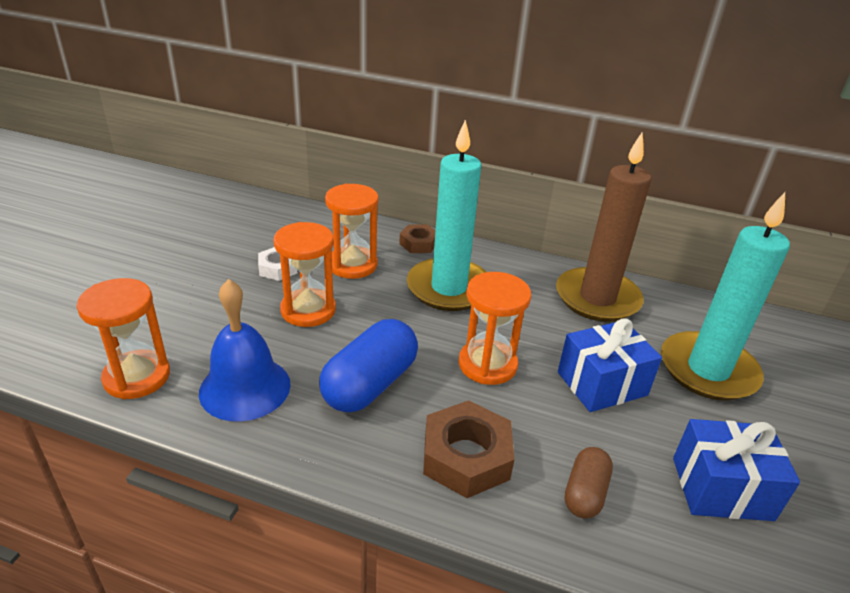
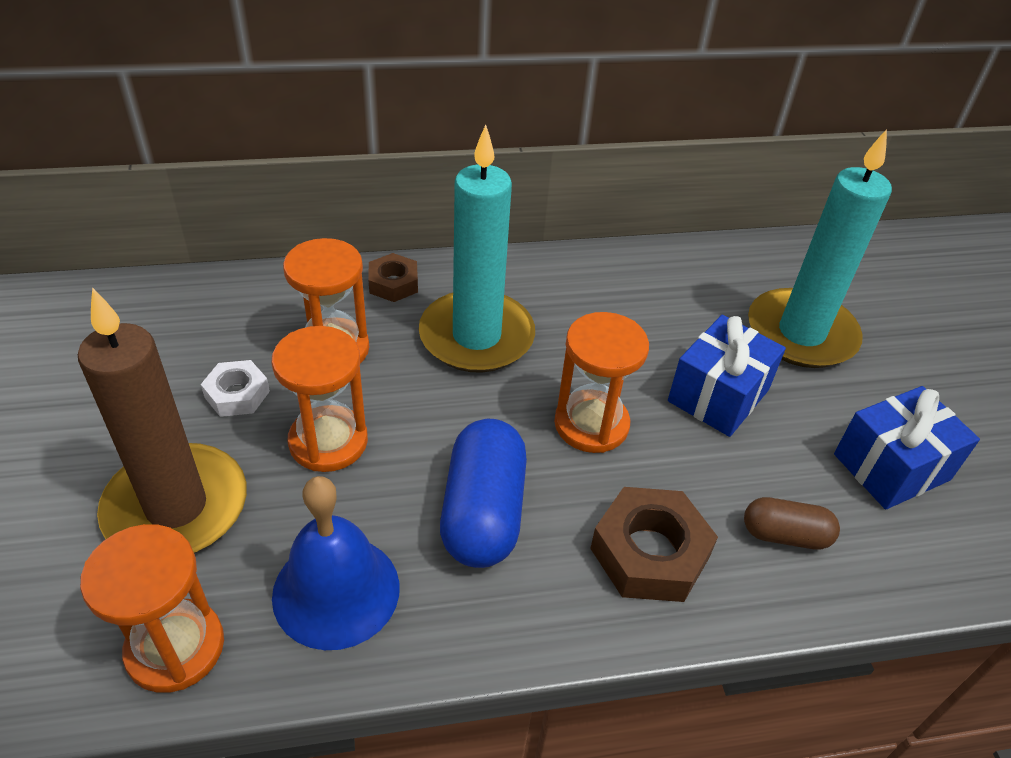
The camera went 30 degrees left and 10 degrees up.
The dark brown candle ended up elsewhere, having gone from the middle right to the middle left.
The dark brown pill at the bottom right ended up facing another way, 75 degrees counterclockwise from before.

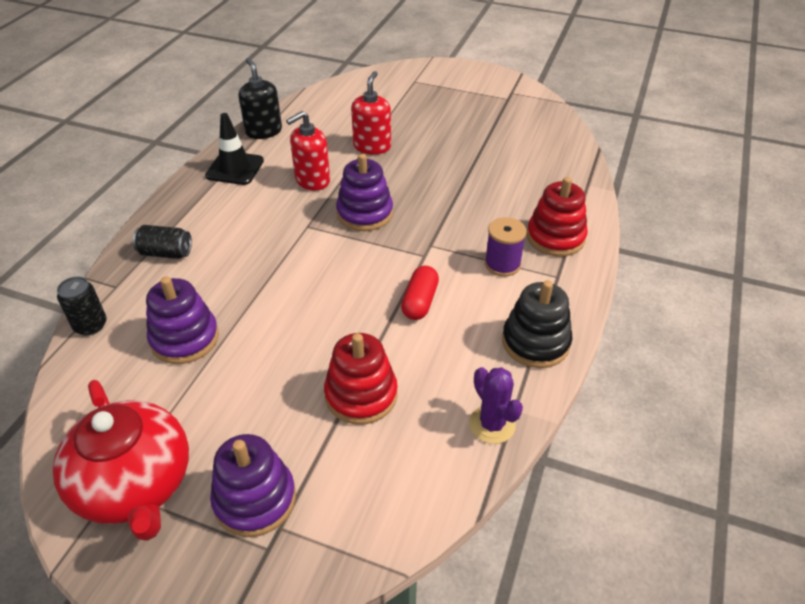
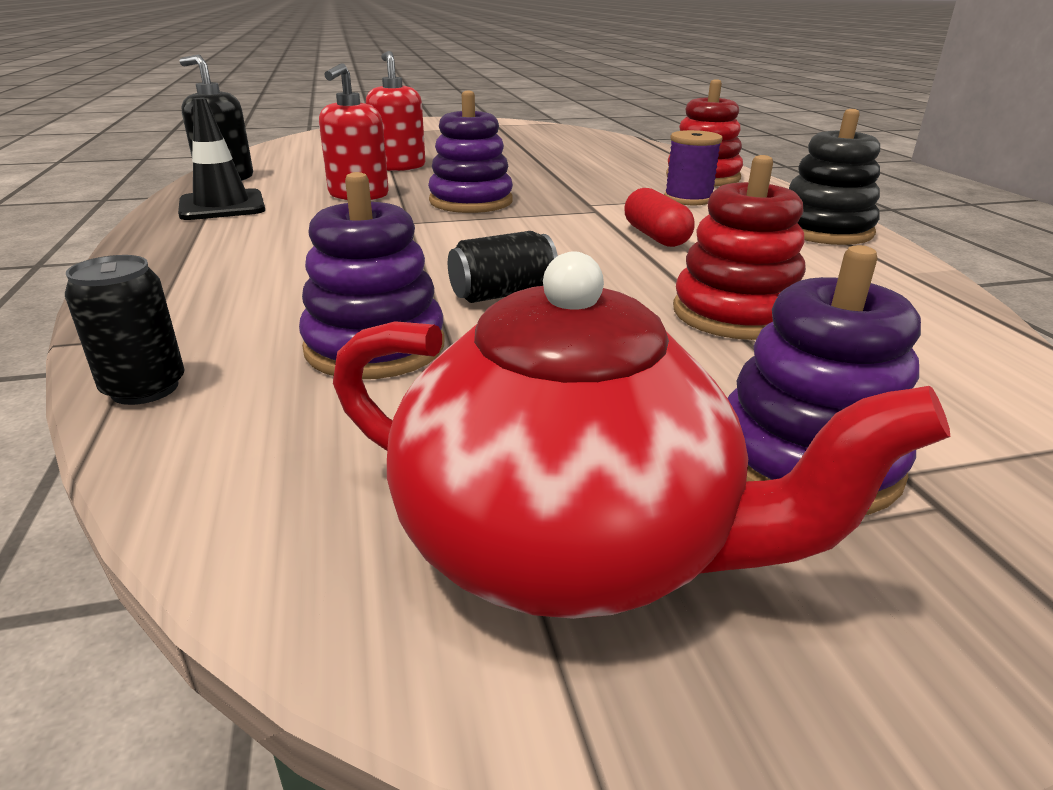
The camera went 35 degrees left and 15 degrees down.
The second view lost the purple cactus at the bottom centre.
The ebony can (2nd from left) ended up elsewhere, having gone from the middle left to the centre.

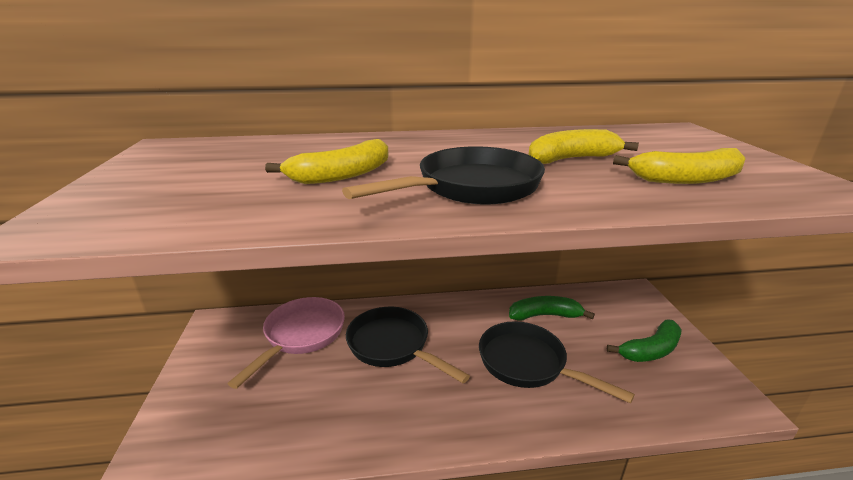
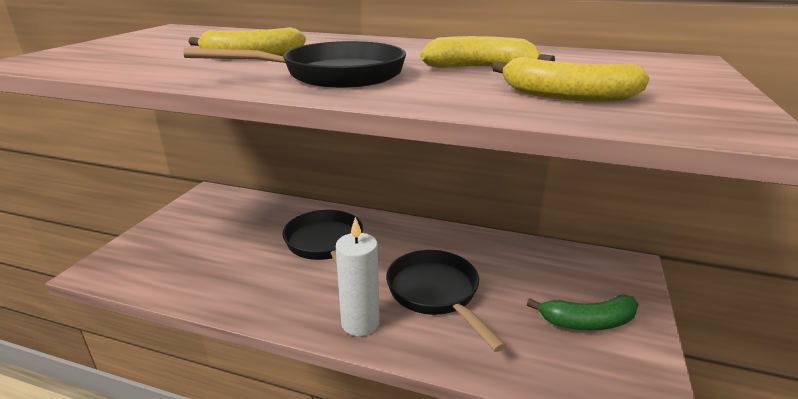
The camera went 25 degrees right and 0 degrees up.
The second view lost the rosy frying pan at the bottom centre.
The second view lost the green toy banana (1st from left) at the centre.
The second view gained the pure white candle at the bottom centre.

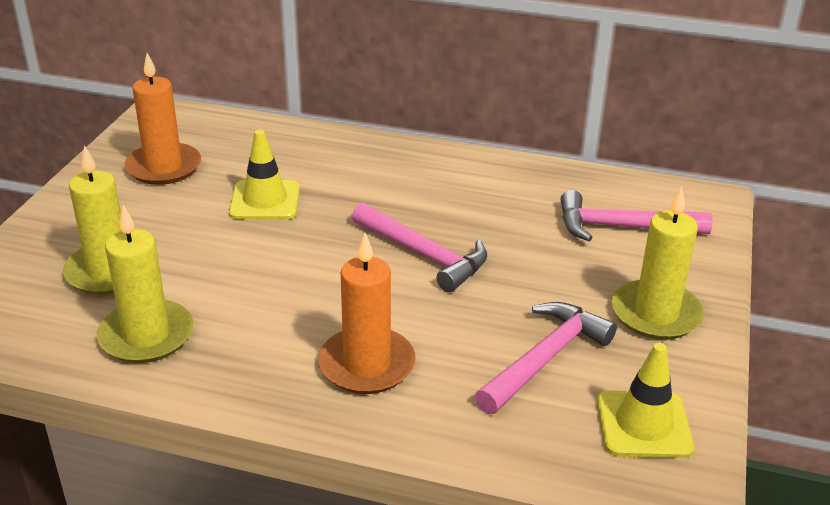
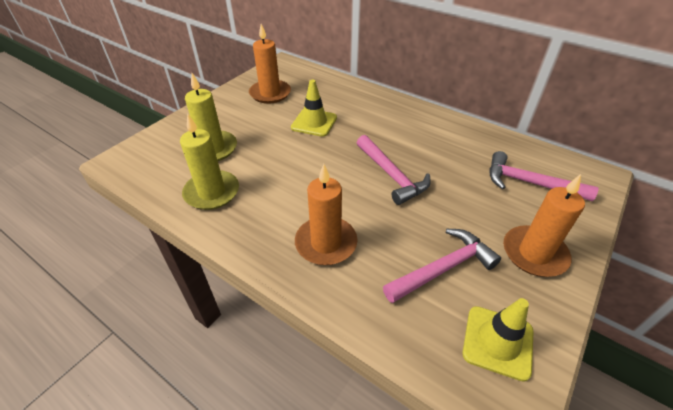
The camera went 20 degrees right and 10 degrees up.
What was the yellow candle (3rd from left) at the middle right turned into the orange-coloured candle (3rd from left) at the middle right.

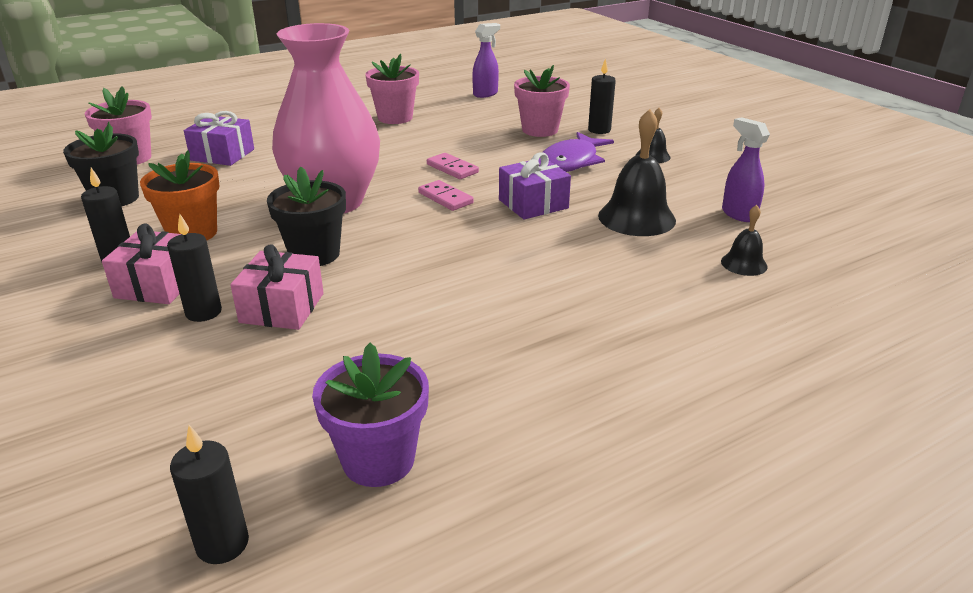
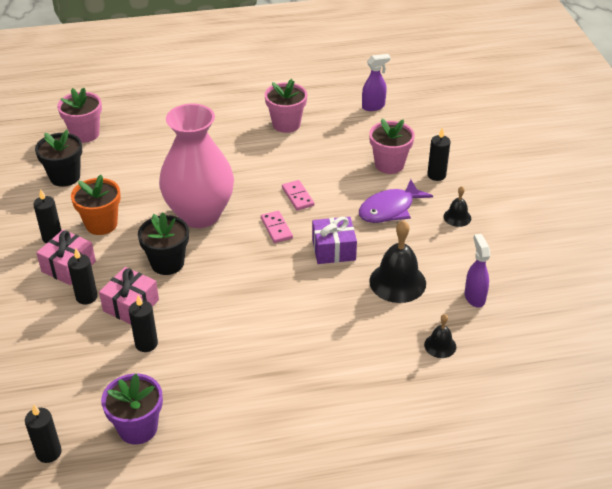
The camera went 20 degrees right and 10 degrees up.
The second view lost the purple present (1st from left) at the top left.
The second view gained the ebony candle (4th from left) at the middle left.

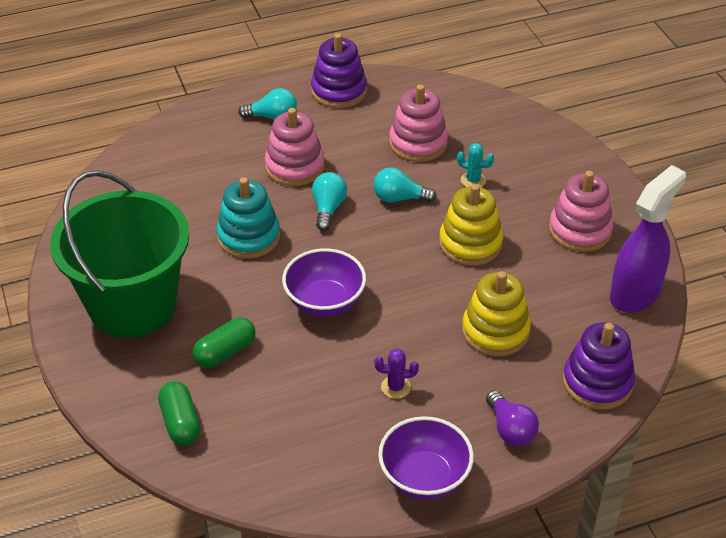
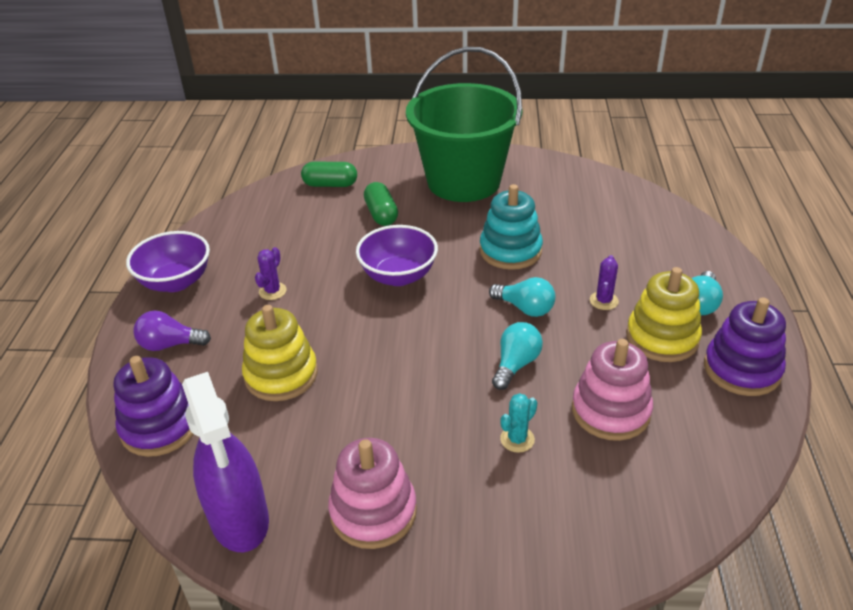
The camera went 115 degrees right and 5 degrees down.
The yellow ring stacker (1st from left in the first image) ended up elsewhere, having gone from the centre to the middle right.
Where the rosy ring stacker (1st from left) stood at the top centre, the purple cactus (2nd from left) came to stand at the middle right.

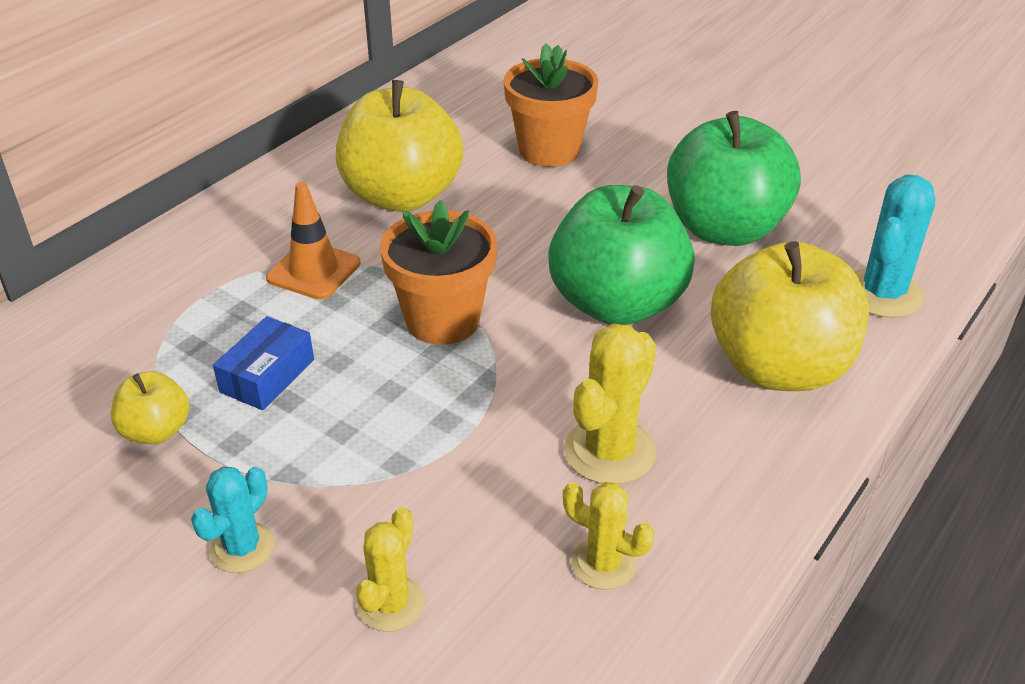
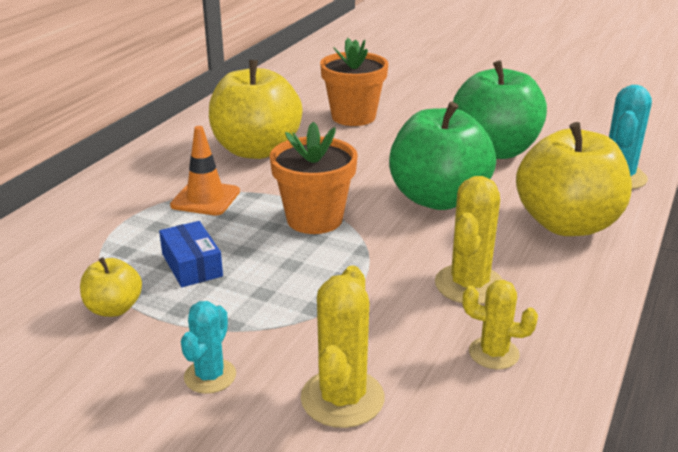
The camera went 10 degrees left and 10 degrees down.
The cobalt parcel at the middle left ended up facing another way, 45 degrees counterclockwise from before.
The size of the yellow cactus (1st from left) at the bottom centre changed by a factor of 1.56.

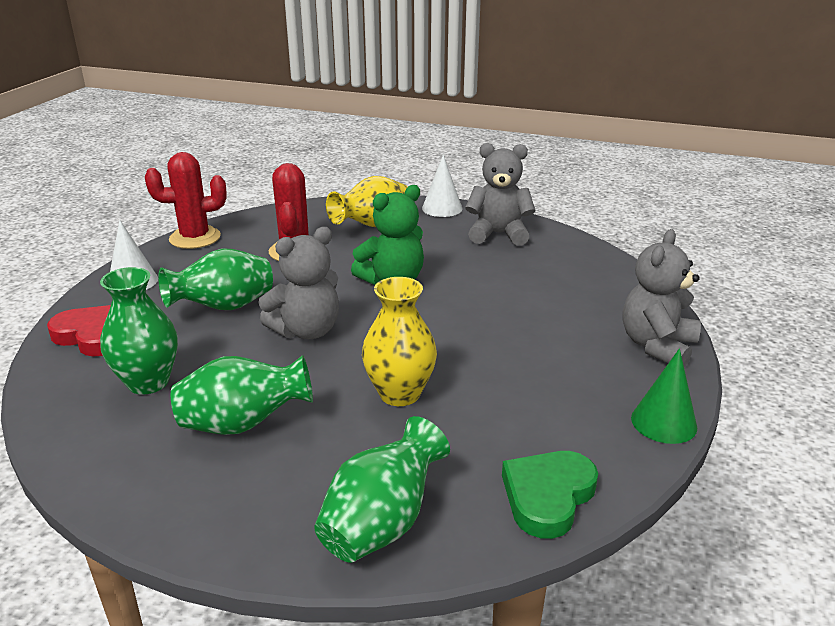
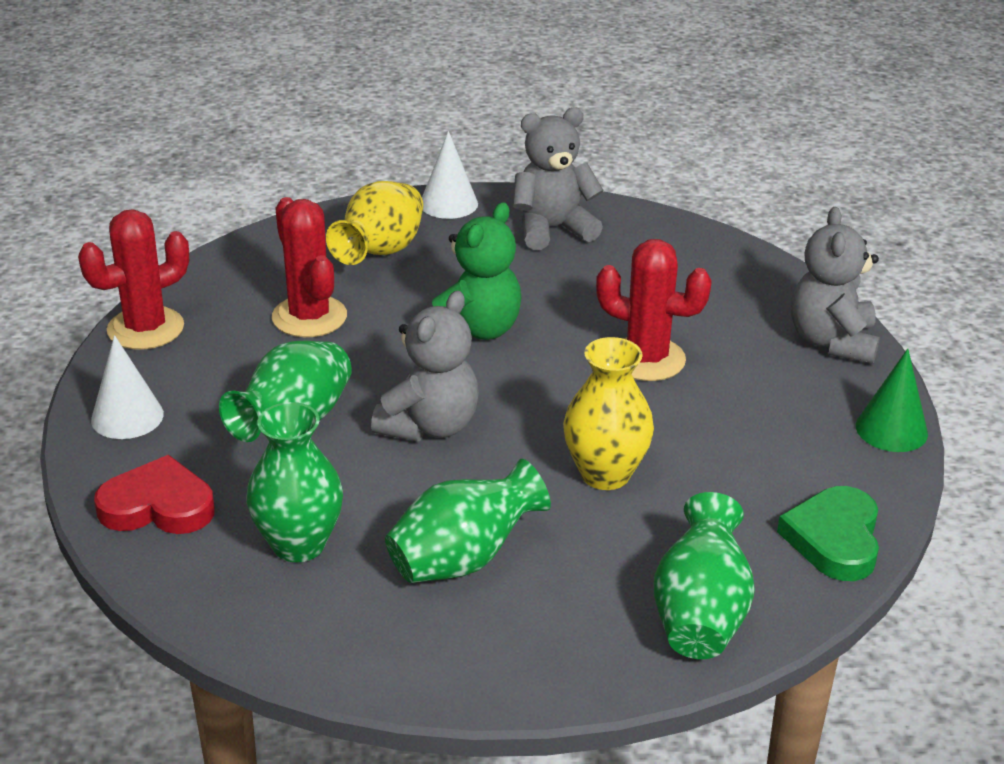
The camera went 25 degrees left and 5 degrees up.
The second view gained the red cactus (3rd from left) at the centre.

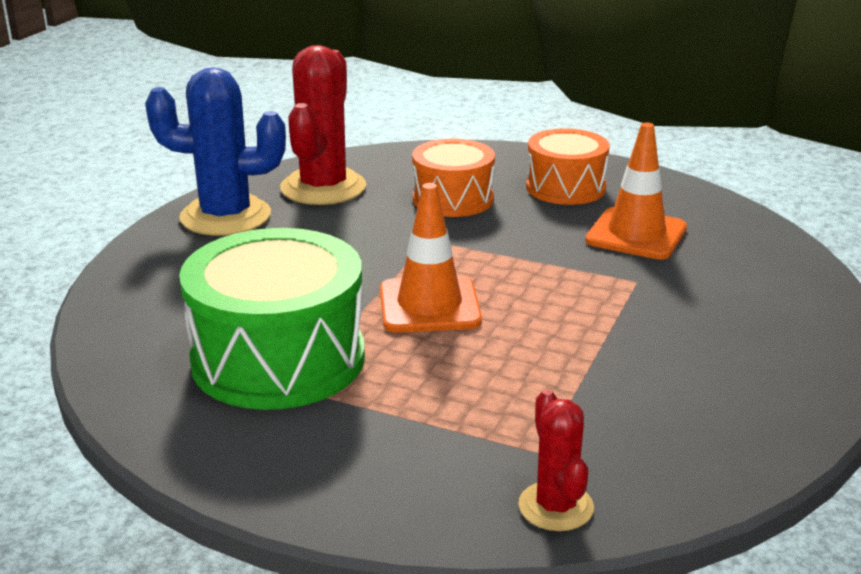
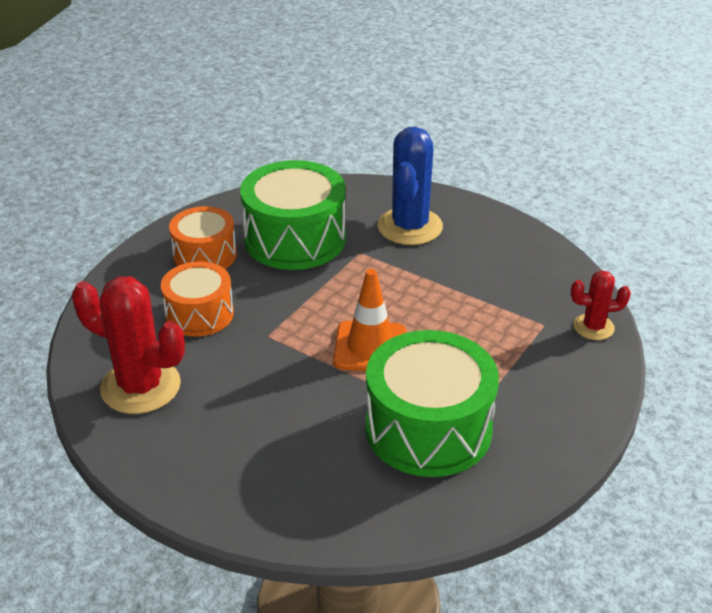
The camera went 80 degrees left and 10 degrees up.
The cobalt cactus ended up elsewhere, having gone from the top left to the top centre.
Where the orange-coloured safety cone (2nd from left) stood at the top right, the green drum (1st from left) came to stand at the centre.

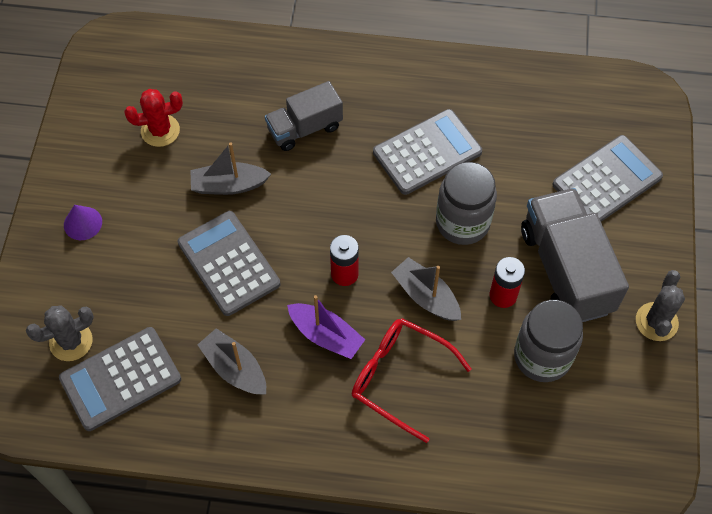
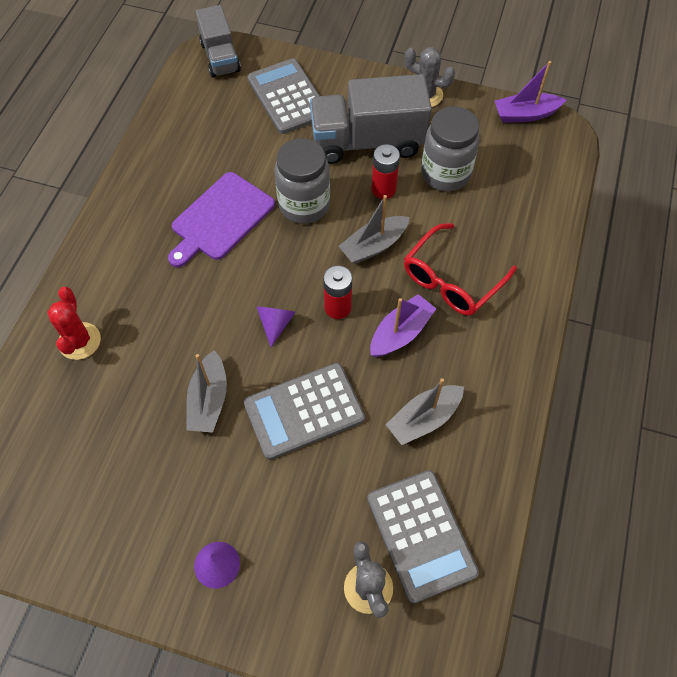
The camera went 80 degrees left and 0 degrees up.
The second view gained the purple solid cone (2nd from left) at the centre.
The second view gained the purple boat (2nd from left) at the top right.
The red cactus ended up elsewhere, having gone from the top left to the middle left.
The grey toy truck (1st from left) ended up elsewhere, having gone from the top centre to the top left.
Where the grey adding machine (3rd from left) stood at the top centre, the purple bread board came to stand at the top left.

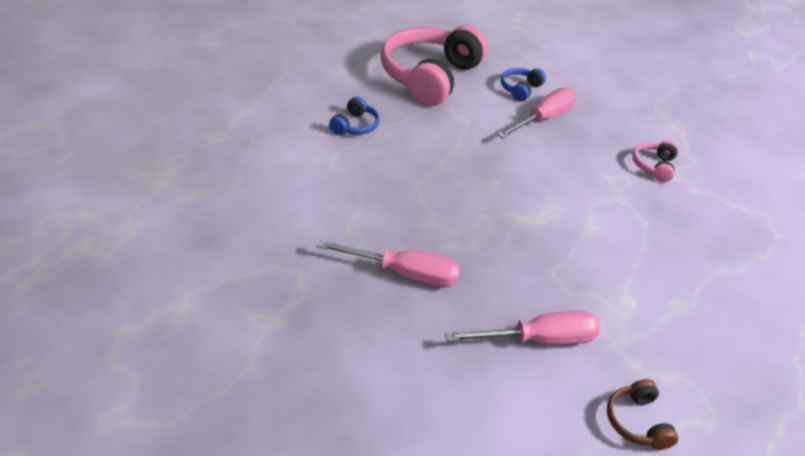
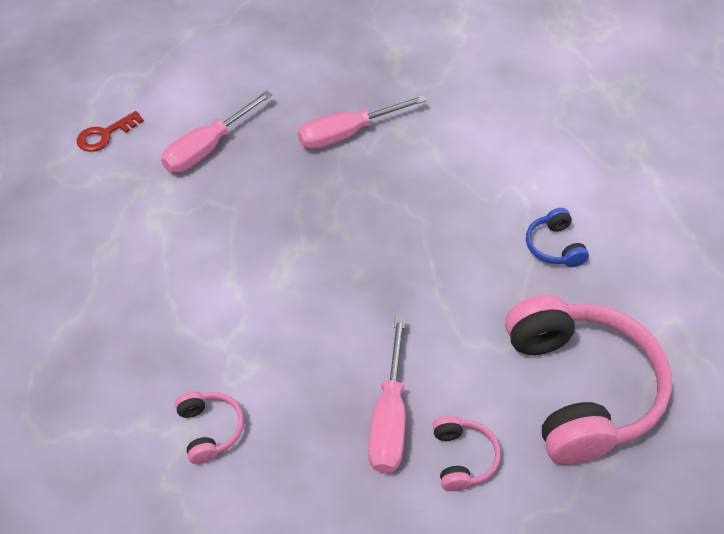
The camera went 145 degrees right and 10 degrees up.
Where the dark brown over-ear headphones stood at the bottom right, the red key came to stand at the top left.
What was the cobalt over-ear headphones (2nd from left) at the top centre turned into the rosy over-ear headphones (2nd from left) at the bottom centre.

